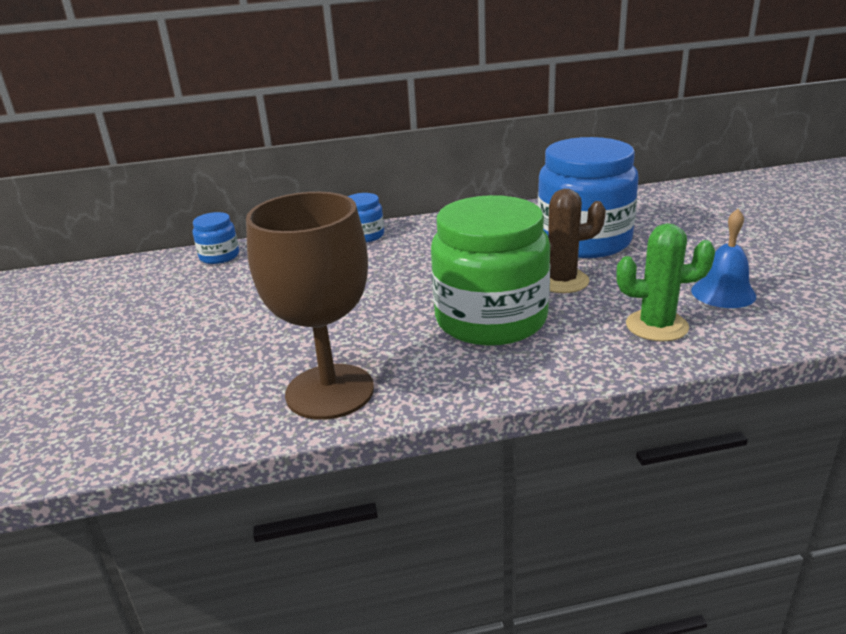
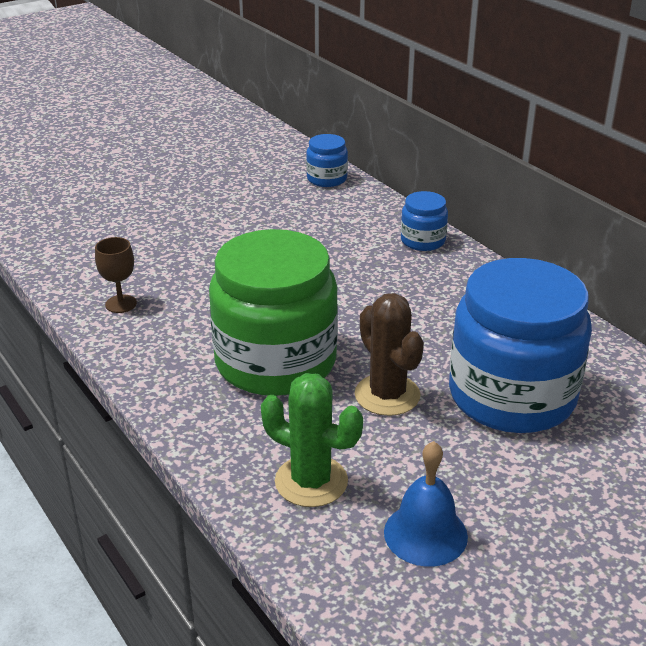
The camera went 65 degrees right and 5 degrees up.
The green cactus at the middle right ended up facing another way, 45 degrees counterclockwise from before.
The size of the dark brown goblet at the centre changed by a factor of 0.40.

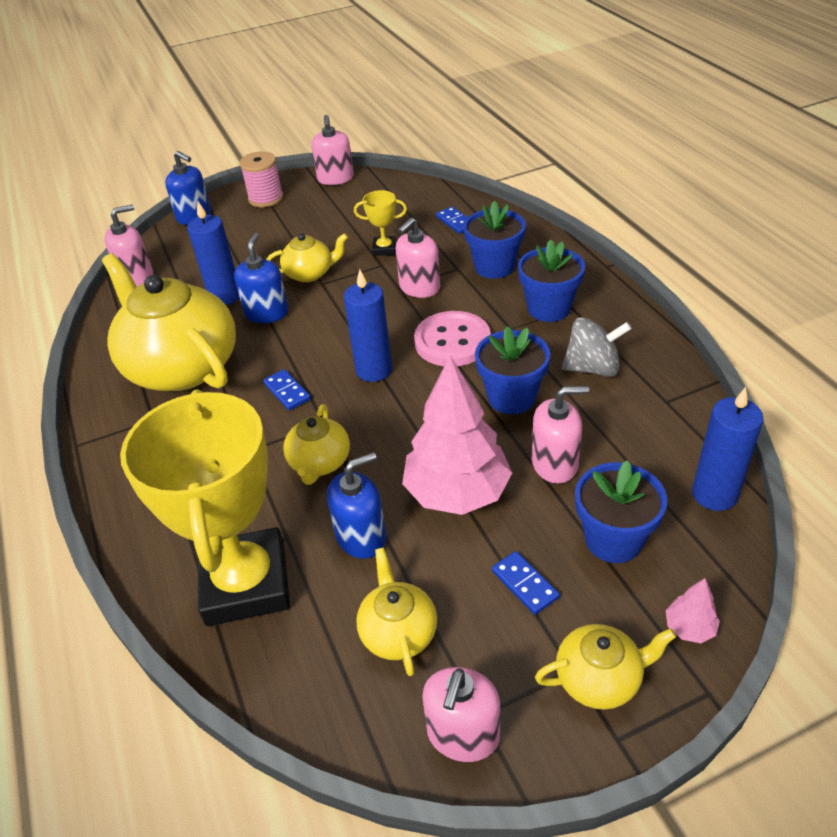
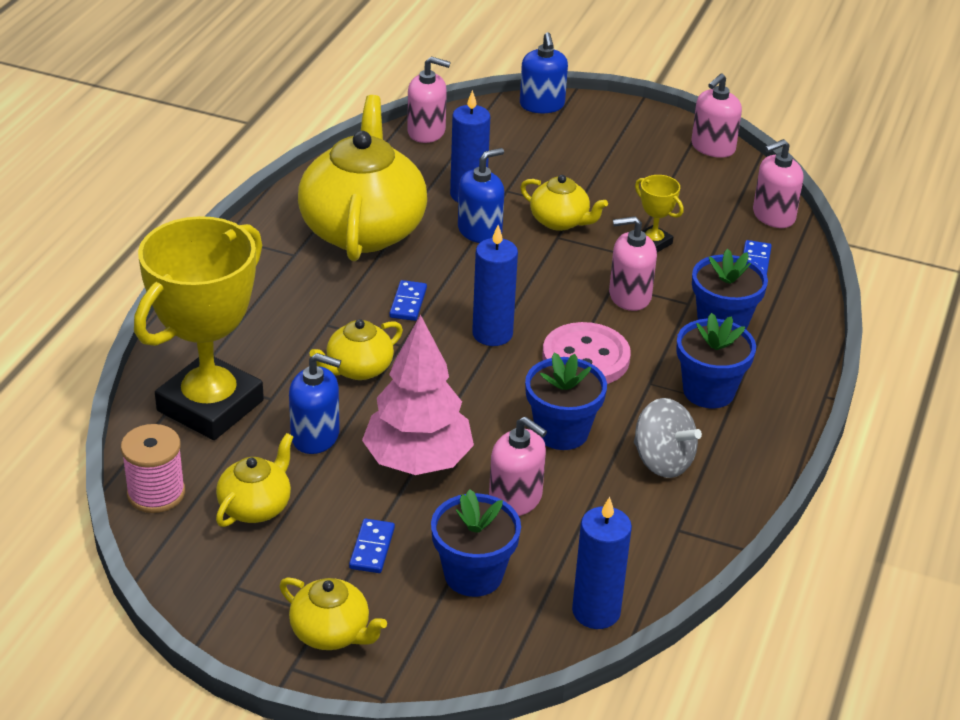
The camera went 40 degrees right and 5 degrees down.
The second view lost the rosy tree (2nd from left) at the bottom right.
The rosy spool ended up elsewhere, having gone from the top left to the middle left.
The rosy soap pump (4th from left in the first image) ended up elsewhere, having gone from the bottom centre to the top right.

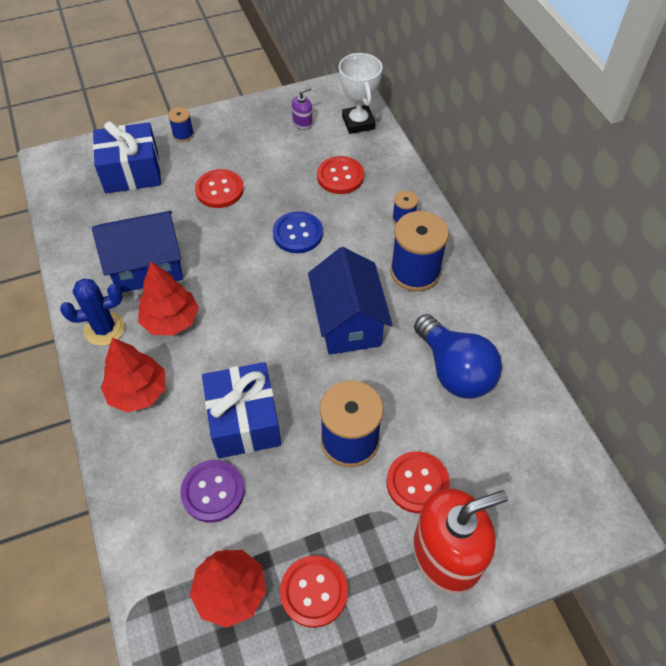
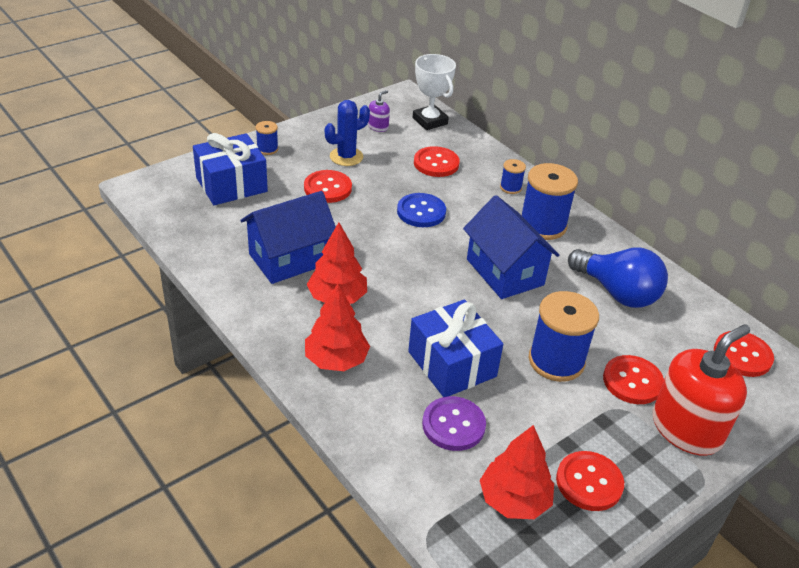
The camera went 20 degrees left and 15 degrees down.
The second view gained the red shirt button (5th from left) at the middle right.
The cobalt cactus ended up elsewhere, having gone from the middle left to the top centre.

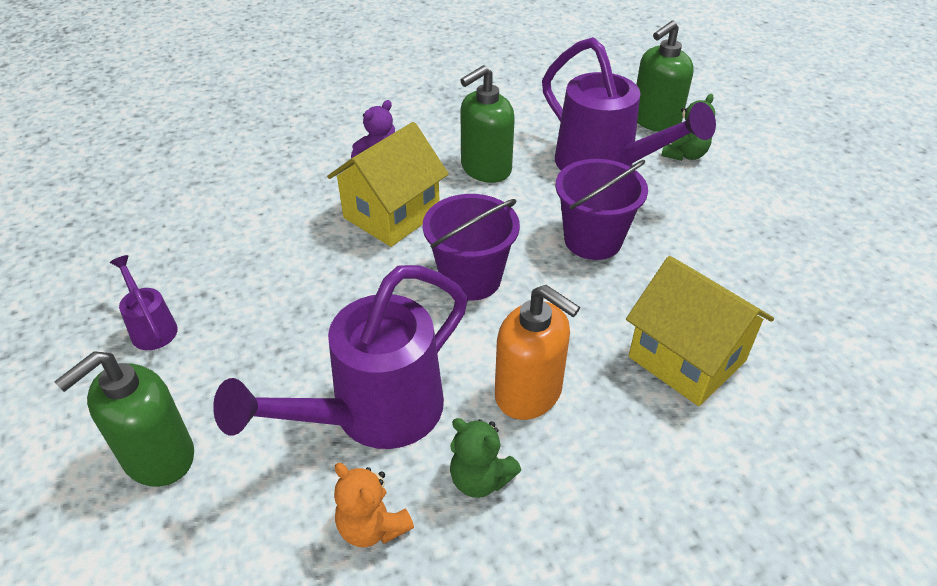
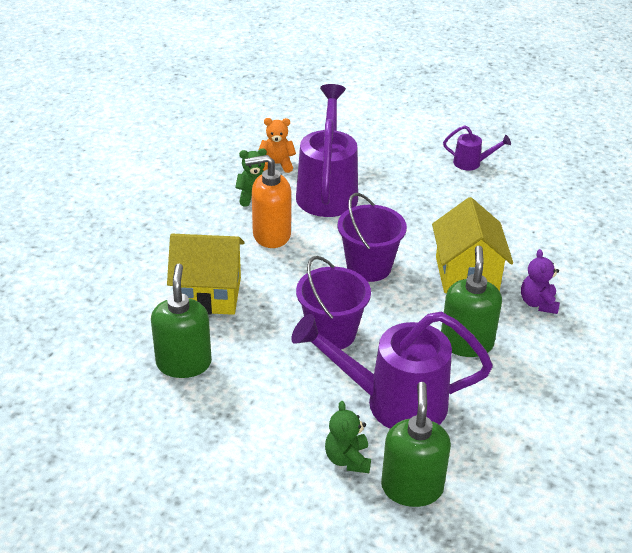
The camera went 135 degrees right and 5 degrees down.
The green soap pump (1st from left) ended up elsewhere, having gone from the bottom left to the middle left.

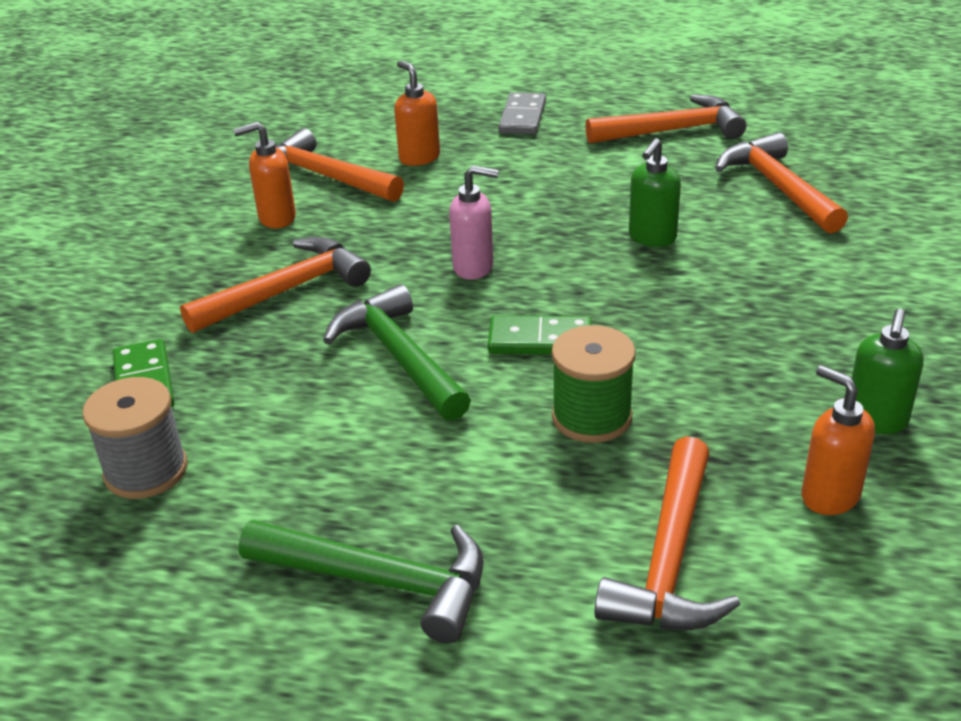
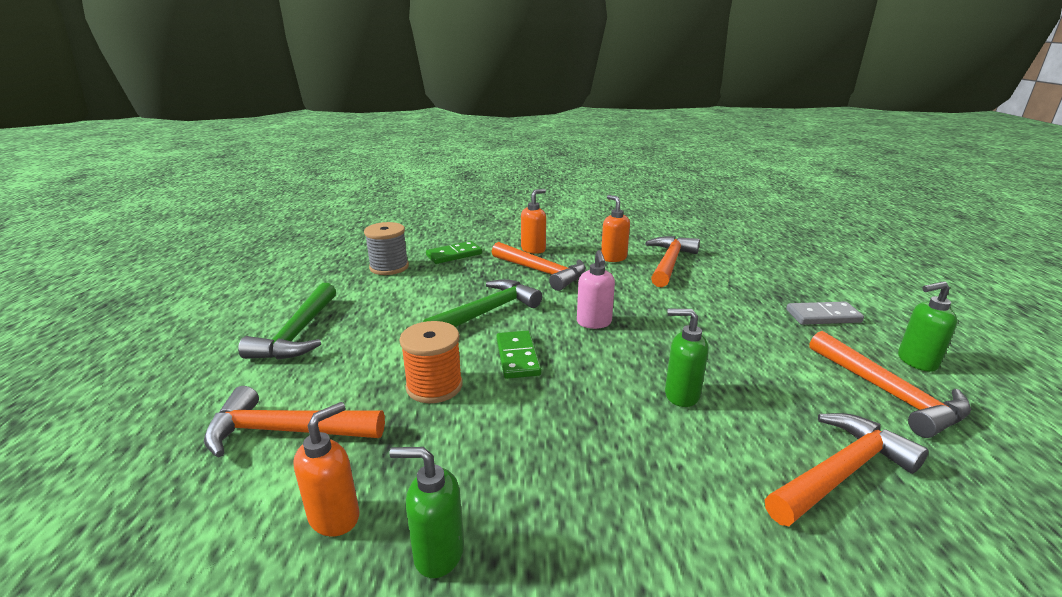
The camera went 75 degrees right and 10 degrees down.
The second view gained the green soap pump (3rd from left) at the middle right.
The orange-coloured soap pump (2nd from left) ended up elsewhere, having gone from the top centre to the centre.
What was the green spool at the centre turned into the orange-coloured spool at the centre.

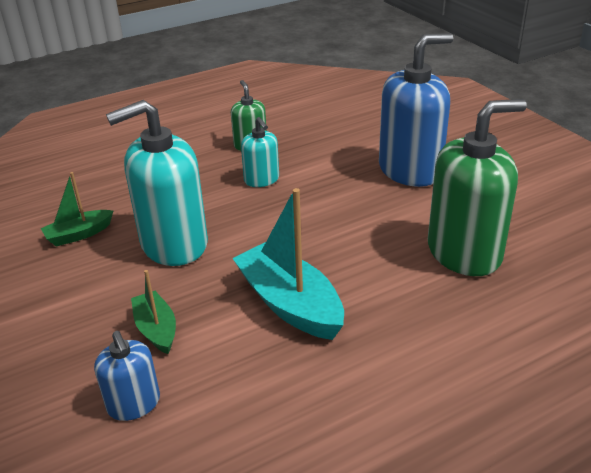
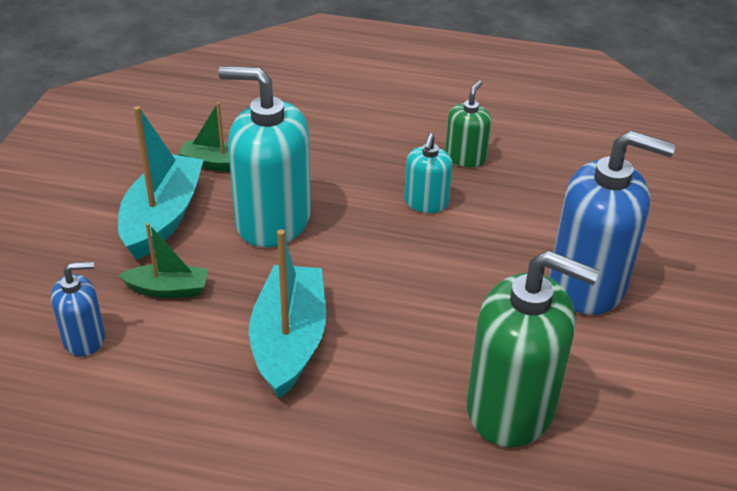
The camera went 40 degrees right and 5 degrees up.
The second view gained the turquoise boat (1st from left) at the middle left.
The cobalt soap pump (1st from left) at the bottom left ended up facing another way, 120 degrees counterclockwise from before.
The green boat (2nd from left in the first image) at the middle left ended up facing another way, 75 degrees clockwise from before.

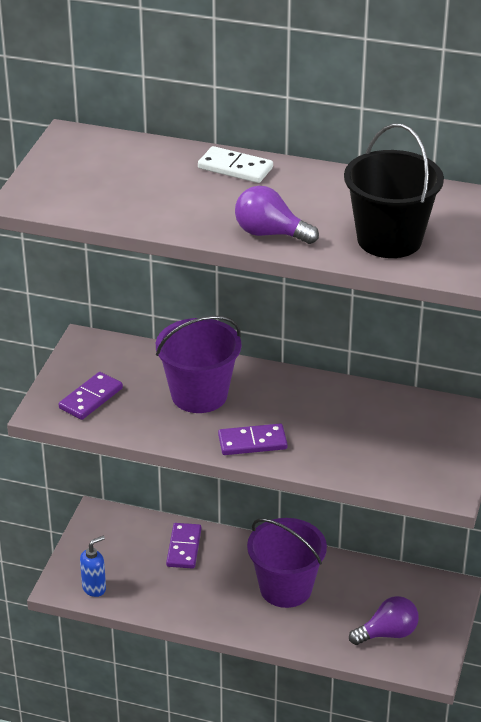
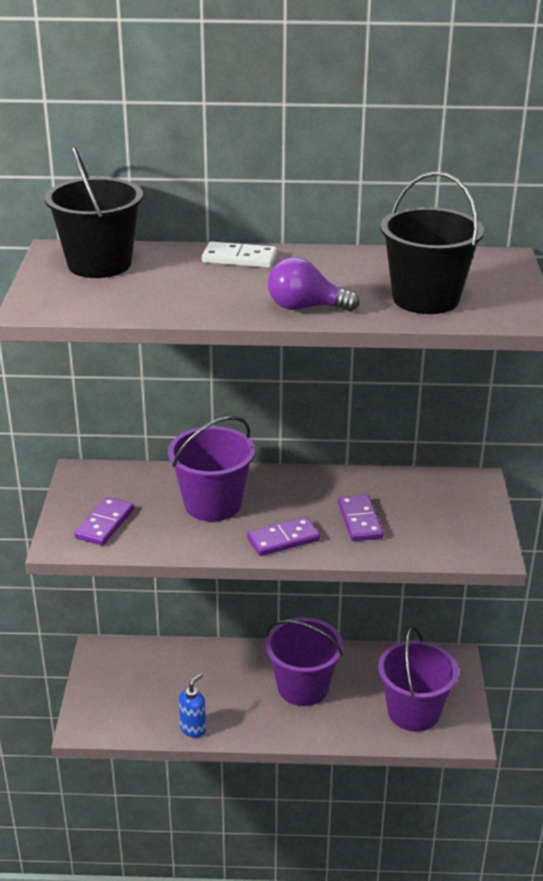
The camera went 15 degrees left and 5 degrees down.
The second view gained the ebony sand bucket (1st from left) at the top left.
The cobalt soap pump ended up elsewhere, having gone from the bottom left to the bottom centre.
The purple domino (2nd from left in the first image) ended up elsewhere, having gone from the bottom centre to the centre.
Where the purple light bulb (2nd from left) stood at the bottom right, the purple sand bucket (3rd from left) came to stand at the bottom right.

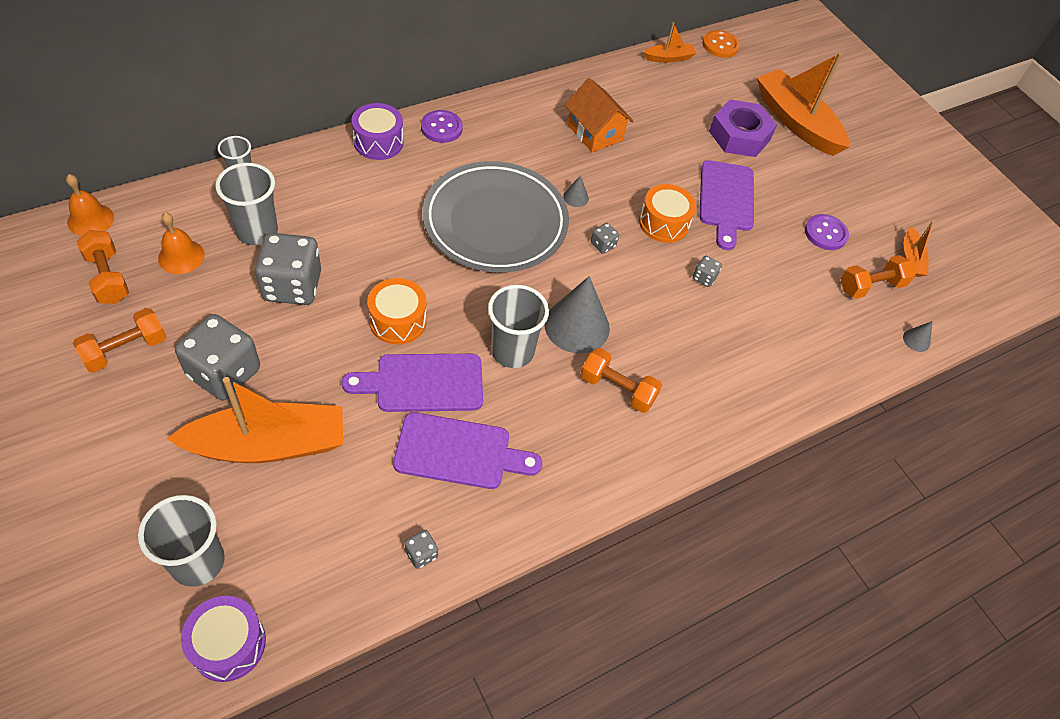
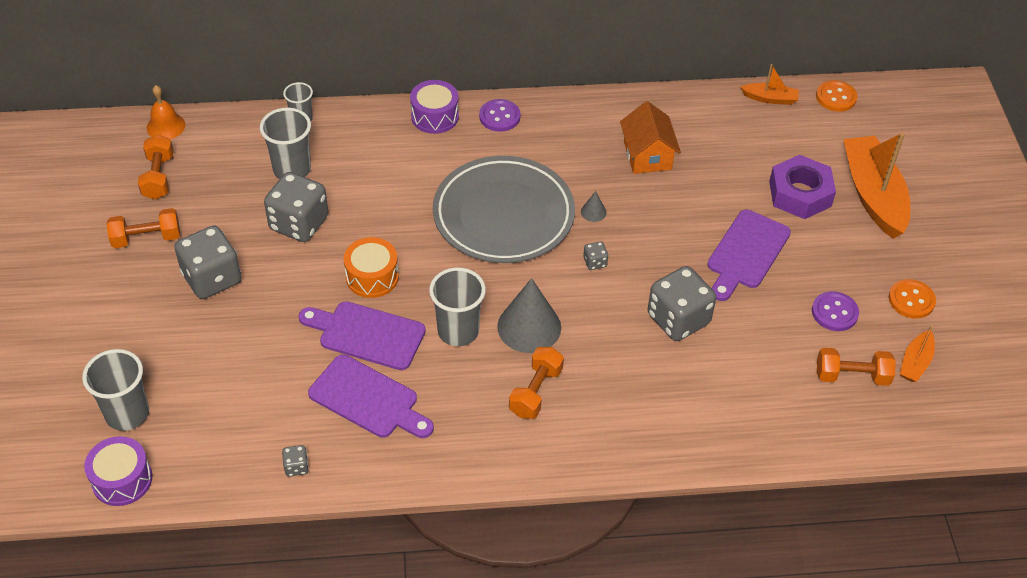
The camera went 30 degrees right and 5 degrees down.
The second view lost the orange-coloured school bell (2nd from left) at the middle left.
The second view lost the orange-coloured boat (1st from left) at the middle left.
The second view lost the orange-coloured drum (2nd from left) at the top centre.
The second view lost the grey solid cone (3rd from left) at the middle right.
The second view gained the orange-coloured shirt button (2nd from left) at the middle right.
The orange-coloured hand weight (3rd from left) at the centre ended up facing another way, 60 degrees clockwise from before.
The size of the grey game die (5th from left) at the middle right changed by a factor of 2.36.

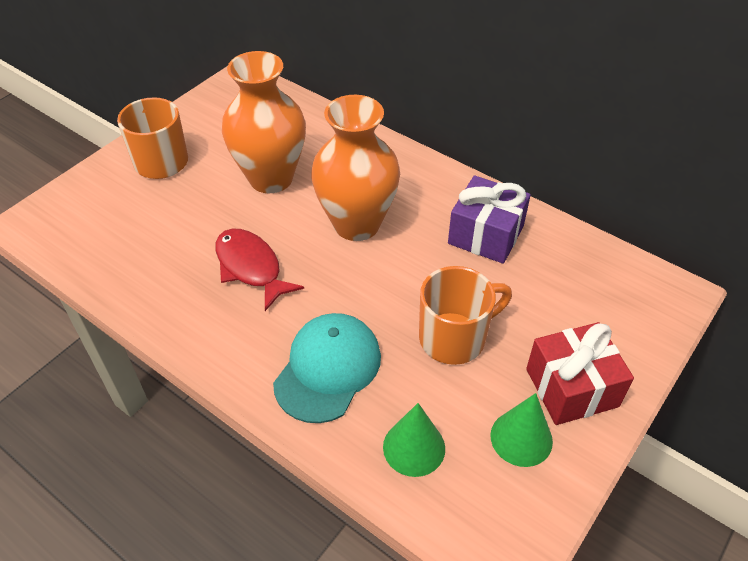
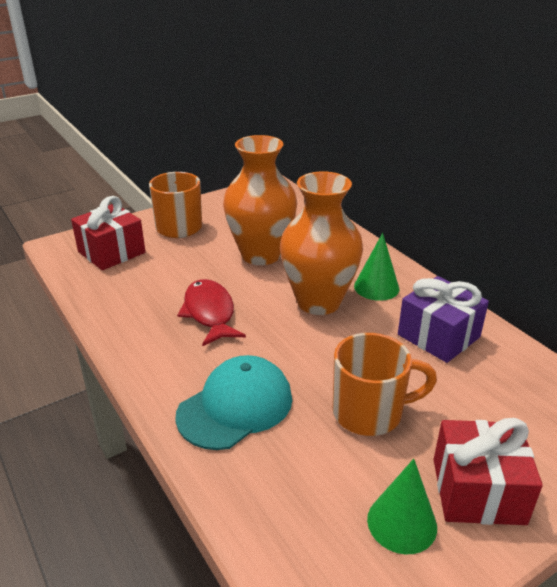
The camera went 20 degrees right and 15 degrees down.
The second view gained the red present (1st from left) at the middle left.
The green solid cone (1st from left) ended up elsewhere, having gone from the bottom centre to the middle right.

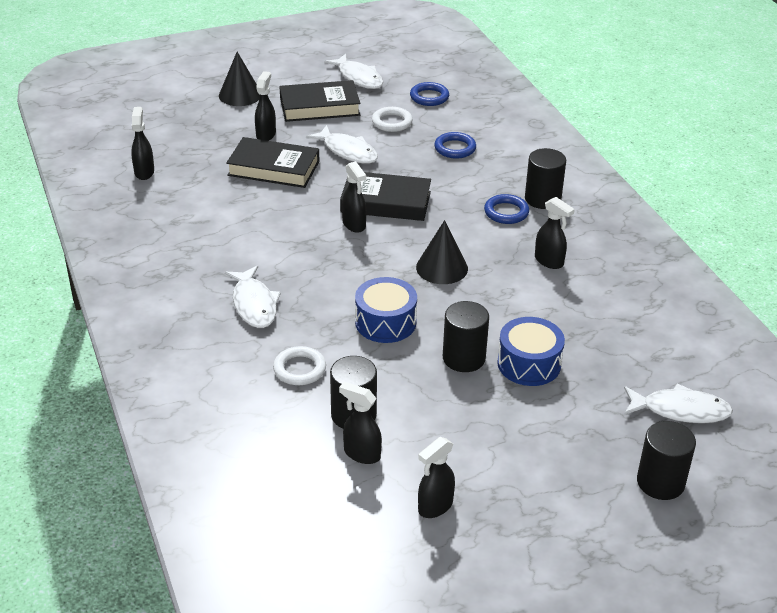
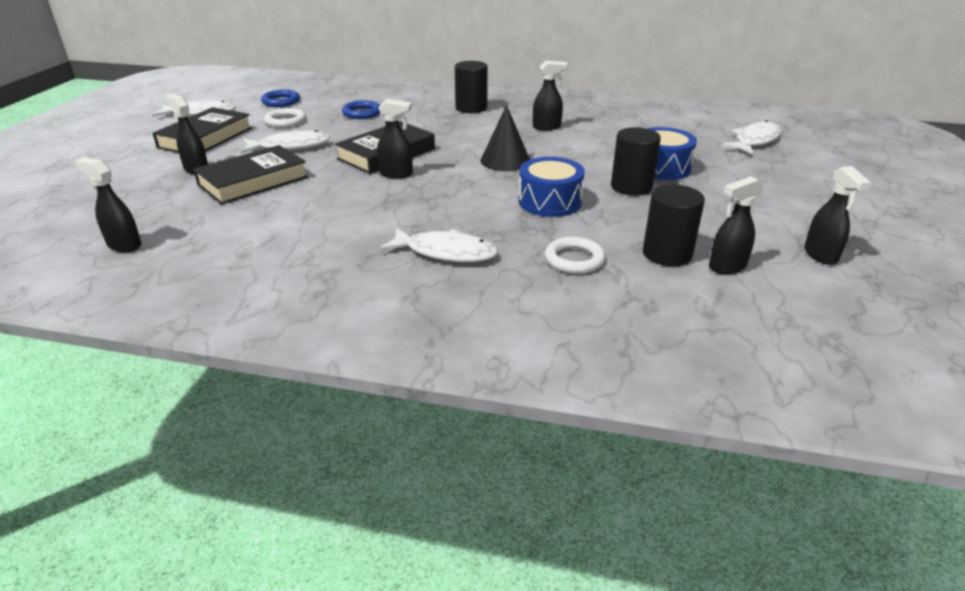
The camera went 55 degrees left and 5 degrees down.
The second view lost the ebony solid cone (1st from left) at the top left.
The second view lost the cobalt torus (3rd from left) at the centre.
The second view lost the ebony cylinder (4th from left) at the bottom right.

